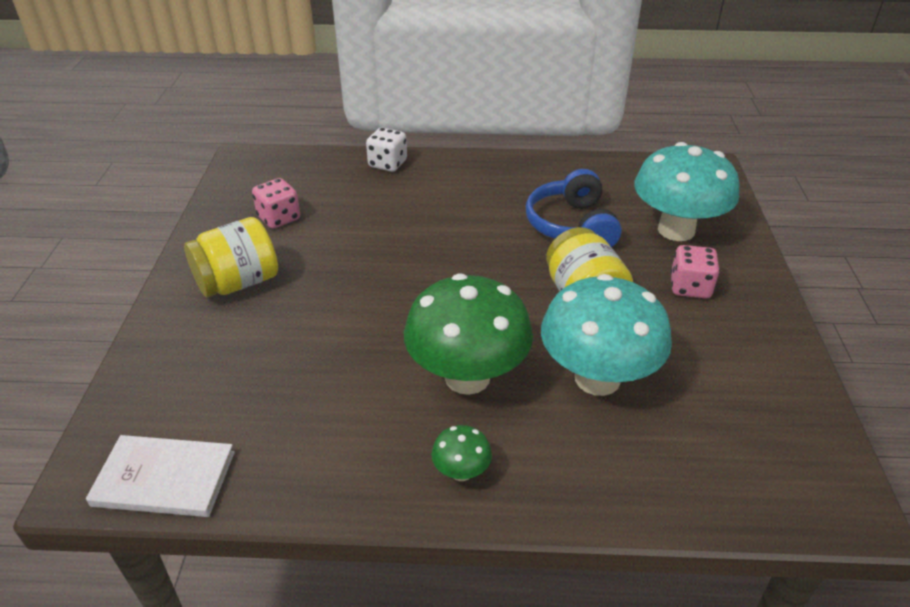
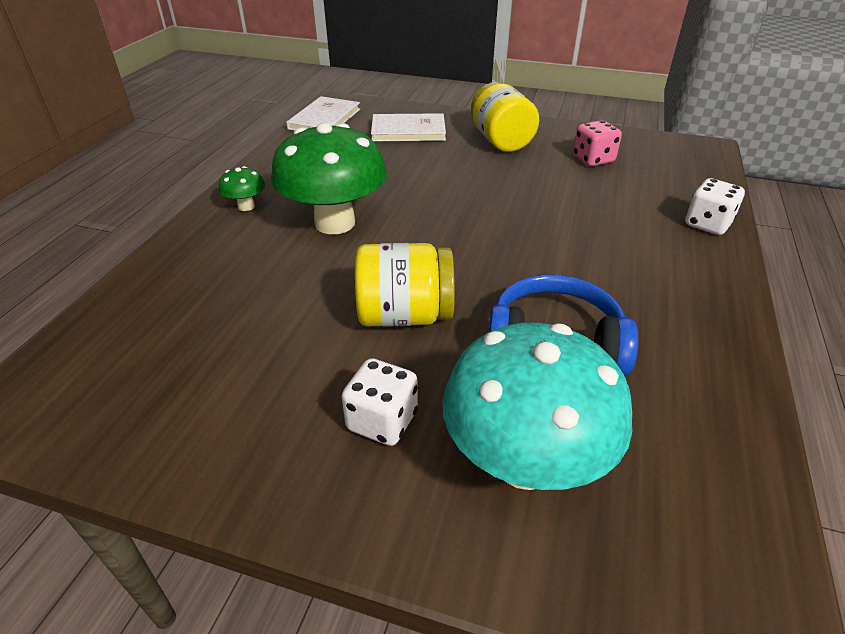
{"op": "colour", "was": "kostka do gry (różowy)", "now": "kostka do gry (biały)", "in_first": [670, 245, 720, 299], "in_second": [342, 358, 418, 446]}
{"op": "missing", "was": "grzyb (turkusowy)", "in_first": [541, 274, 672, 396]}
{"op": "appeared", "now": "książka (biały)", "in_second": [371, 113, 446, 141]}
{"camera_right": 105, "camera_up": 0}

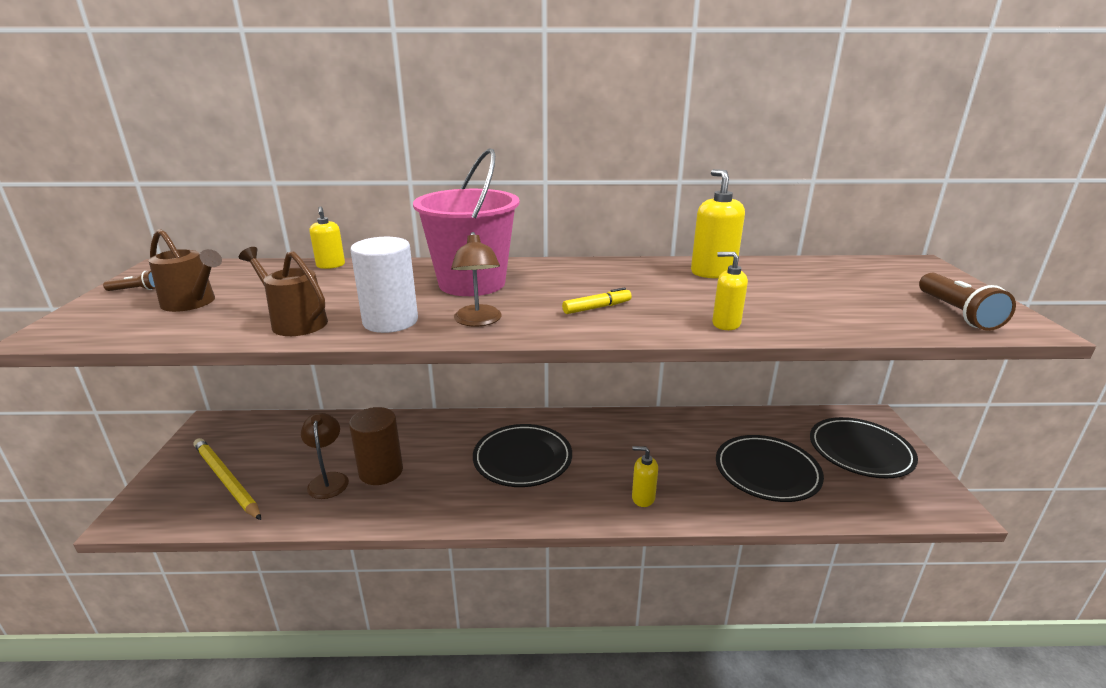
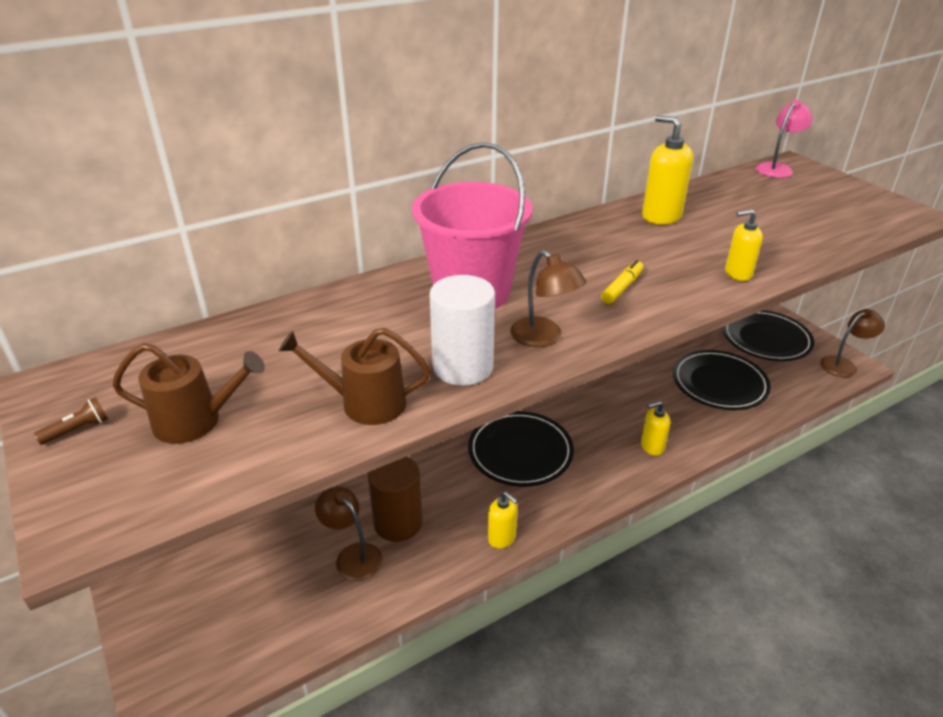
{"op": "relocated", "was": "dozownik mydła (żółty)", "in_first": [310, 206, 345, 269], "in_second": [488, 491, 518, 549]}
{"op": "missing", "was": "latarka (brązowy)", "in_first": [919, 273, 1016, 331]}
{"op": "missing", "was": "ołówek (żółty)", "in_first": [193, 438, 261, 520]}
{"op": "appeared", "now": "lampka (różowy)", "in_second": [756, 100, 813, 178]}
{"op": "appeared", "now": "lampka (brązowy)", "in_second": [820, 309, 885, 377]}
{"camera_right": -30, "camera_up": 10}

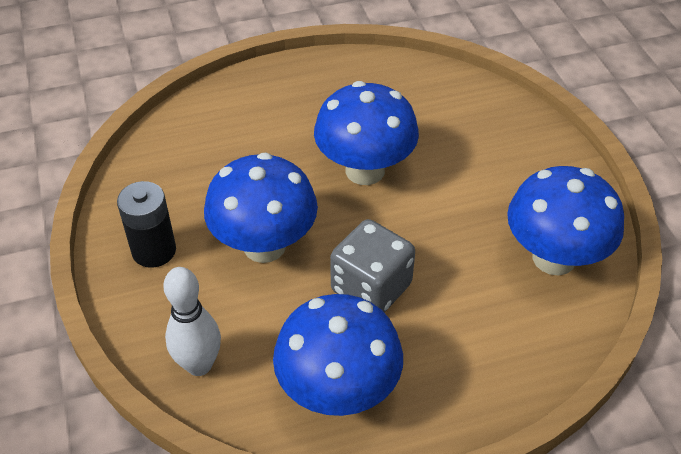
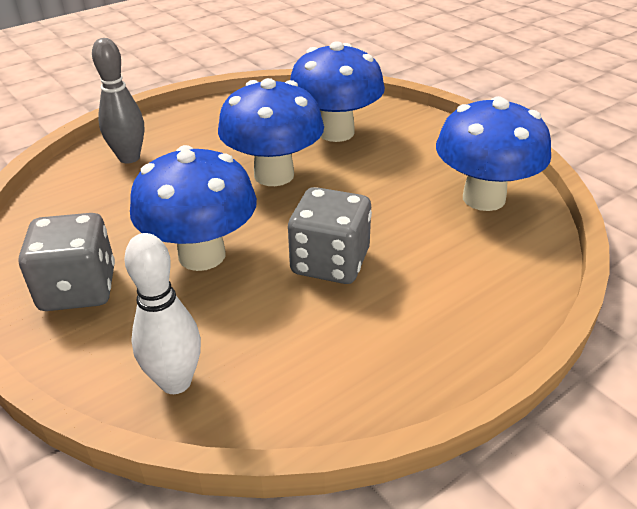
{"op": "exchanged", "was": "bateria (czarny)", "now": "kostka do gry (szary)", "in_first": [117, 181, 176, 268], "in_second": [19, 213, 115, 311]}
{"op": "relocated", "was": "grzyb (niebieski)", "in_first": [273, 294, 403, 416], "in_second": [290, 41, 385, 142]}
{"op": "appeared", "now": "kręgiel (szary)", "in_second": [92, 38, 144, 163]}
{"camera_right": -20, "camera_up": -10}

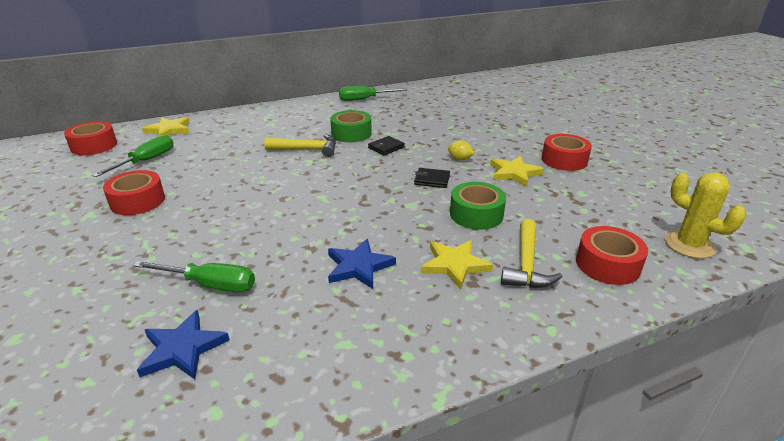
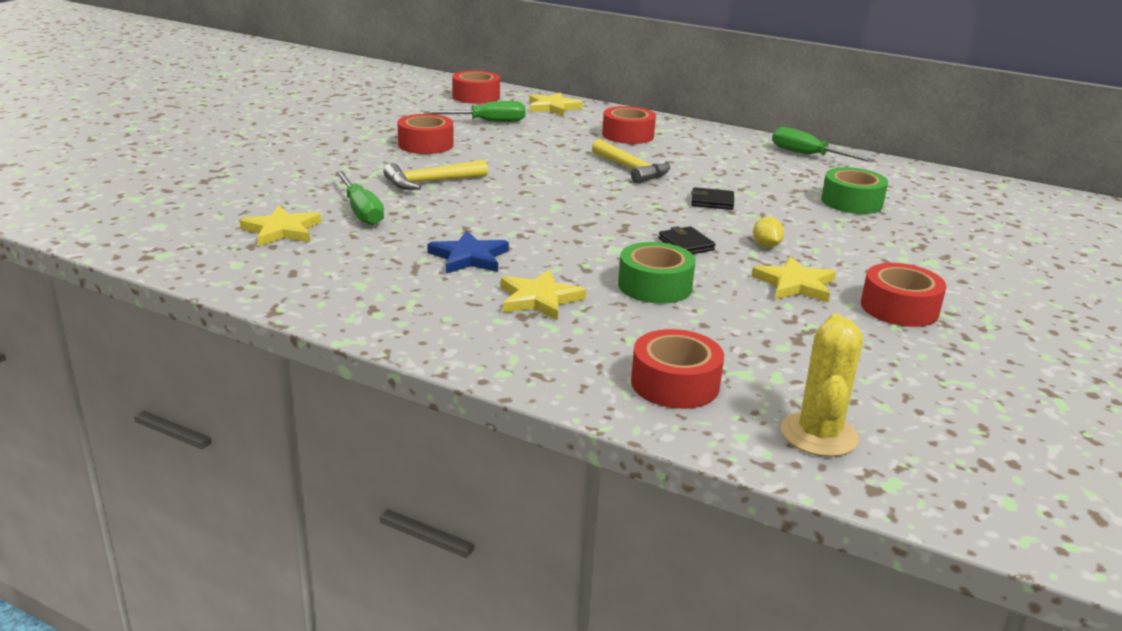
{"op": "relocated", "was": "taśma klejąca (zielony)", "in_first": [330, 110, 372, 142], "in_second": [821, 167, 888, 214]}
{"op": "relocated", "was": "młotek (żółty)", "in_first": [501, 219, 563, 288], "in_second": [384, 160, 488, 190]}
{"op": "colour", "was": "gwiazda (niebieski)", "now": "gwiazda (żółty)", "in_first": [137, 310, 229, 379], "in_second": [240, 206, 321, 247]}
{"op": "appeared", "now": "taśma klejąca (czerwony)", "in_second": [602, 106, 656, 144]}
{"camera_right": 50, "camera_up": -5}

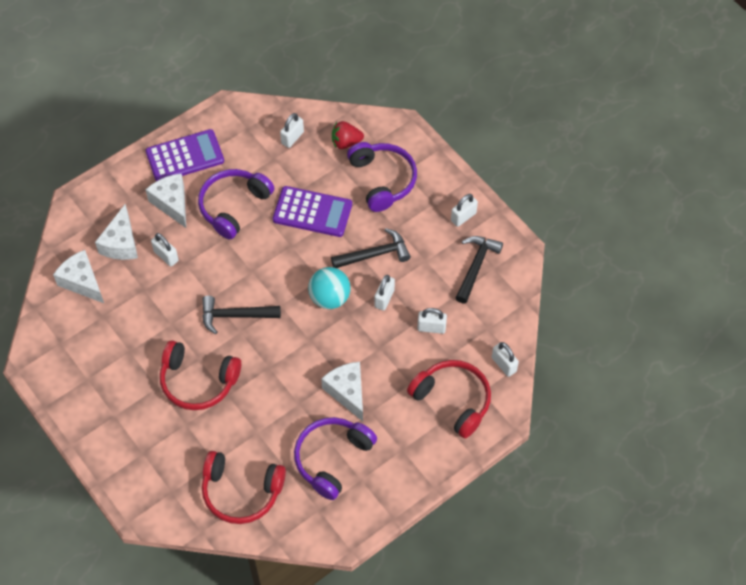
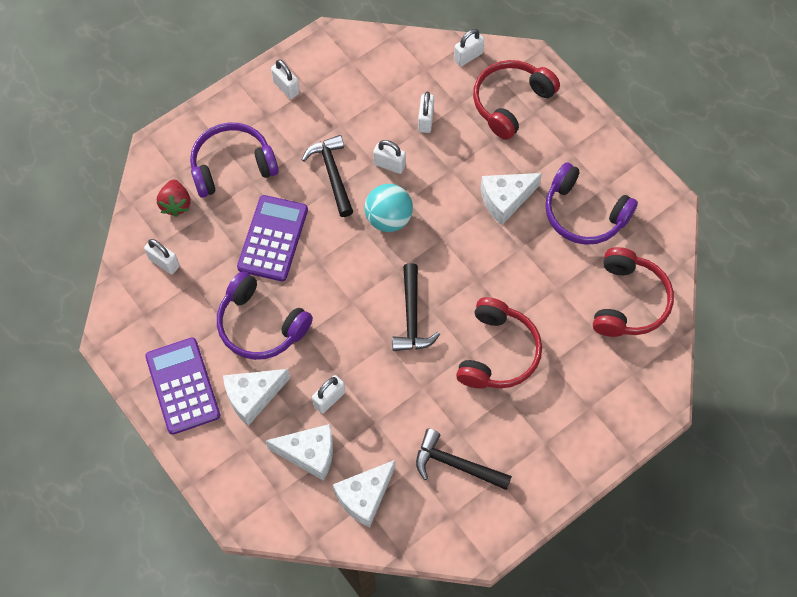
{"op": "relocated", "was": "młotek (czarny)", "in_first": [456, 236, 503, 303], "in_second": [416, 429, 512, 490]}
{"camera_right": -90, "camera_up": 5}

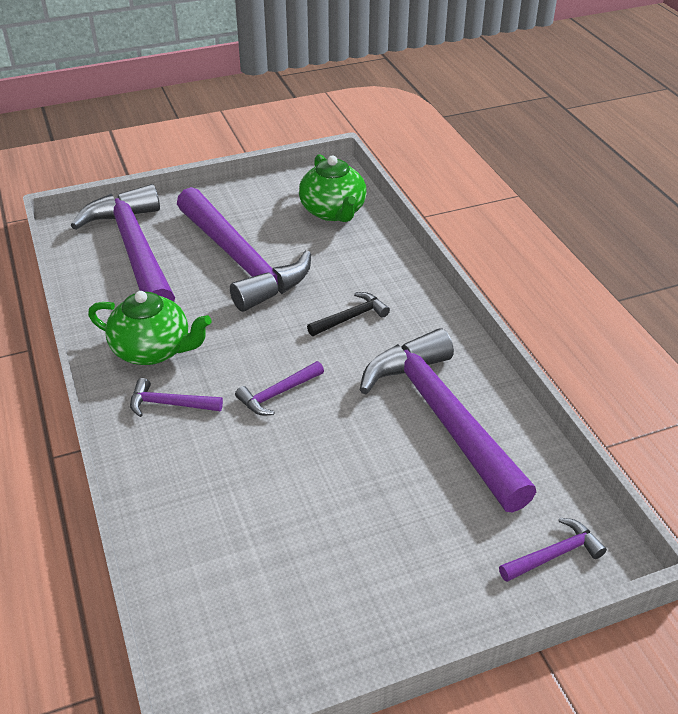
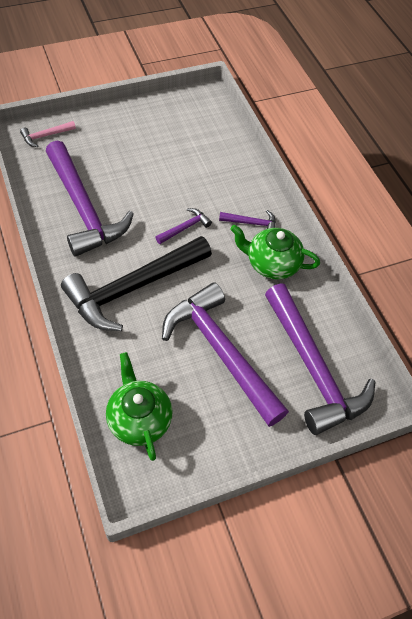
{"op": "size", "was": "młotek (czarny)", "in_first": [307, 292, 390, 336], "in_second": [61, 236, 212, 331], "ratio": 2.42}
{"op": "colour", "was": "młotek (fioletowy)", "now": "młotek (różowy)", "in_first": [499, 518, 607, 582], "in_second": [20, 121, 76, 147]}
{"camera_right": 175, "camera_up": 15}

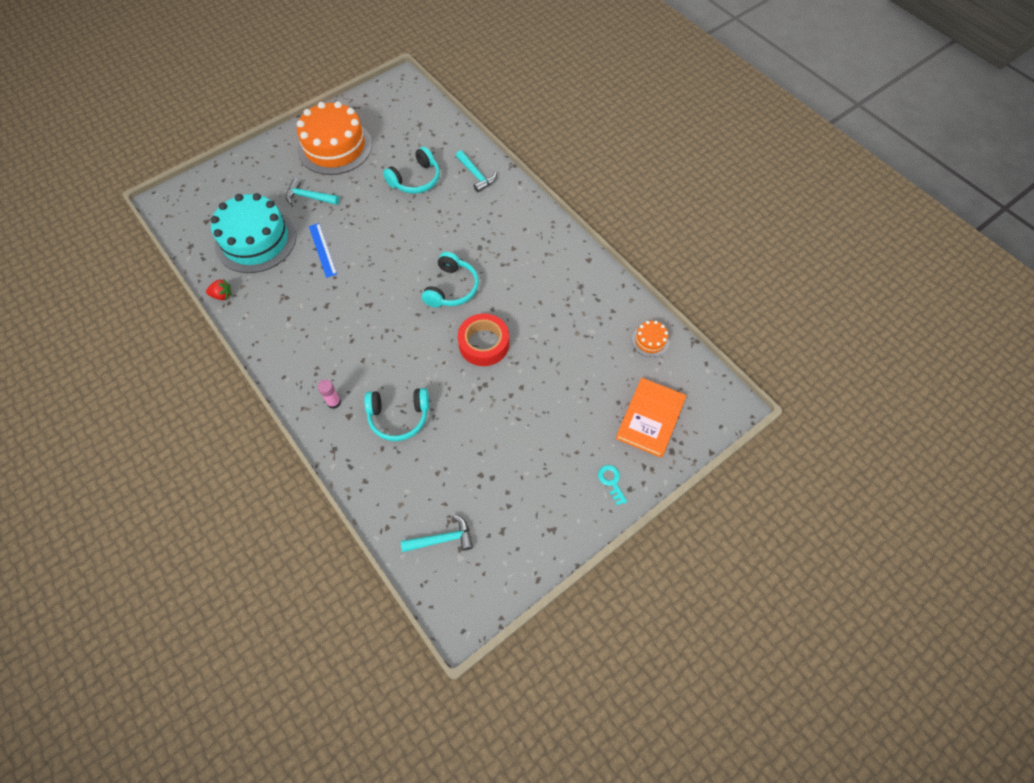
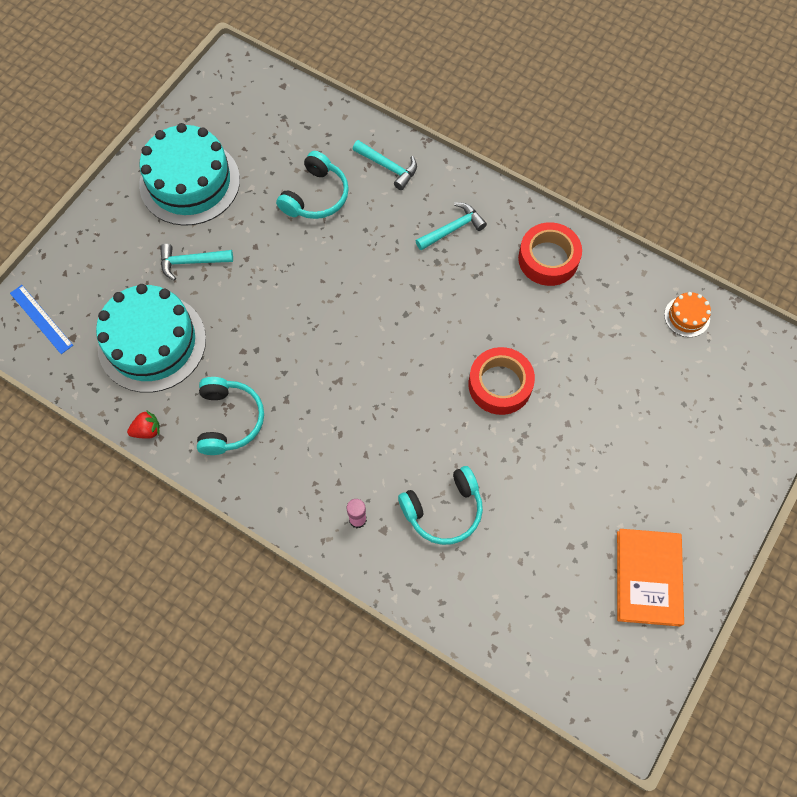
{"op": "colour", "was": "tort (pomarańczowy)", "now": "tort (turkusowy)", "in_first": [297, 101, 372, 175], "in_second": [139, 123, 240, 226]}
{"op": "relocated", "was": "linijka (niebieski)", "in_first": [309, 223, 337, 278], "in_second": [10, 285, 73, 354]}
{"op": "relocated", "was": "słuchawki (turkusowy)", "in_first": [422, 252, 479, 308], "in_second": [197, 377, 264, 455]}
{"op": "relocated", "was": "książka (pomarańczowy)", "in_first": [616, 378, 686, 458], "in_second": [617, 529, 684, 627]}
{"op": "missing", "was": "klucz (turkusowy)", "in_first": [598, 465, 627, 506]}
{"op": "relocated", "was": "młotek (turkusowy)", "in_first": [401, 514, 473, 552], "in_second": [416, 202, 487, 250]}
{"op": "appeared", "now": "taśma klejąca (czerwony)", "in_second": [518, 222, 582, 286]}
{"camera_right": -20, "camera_up": 5}

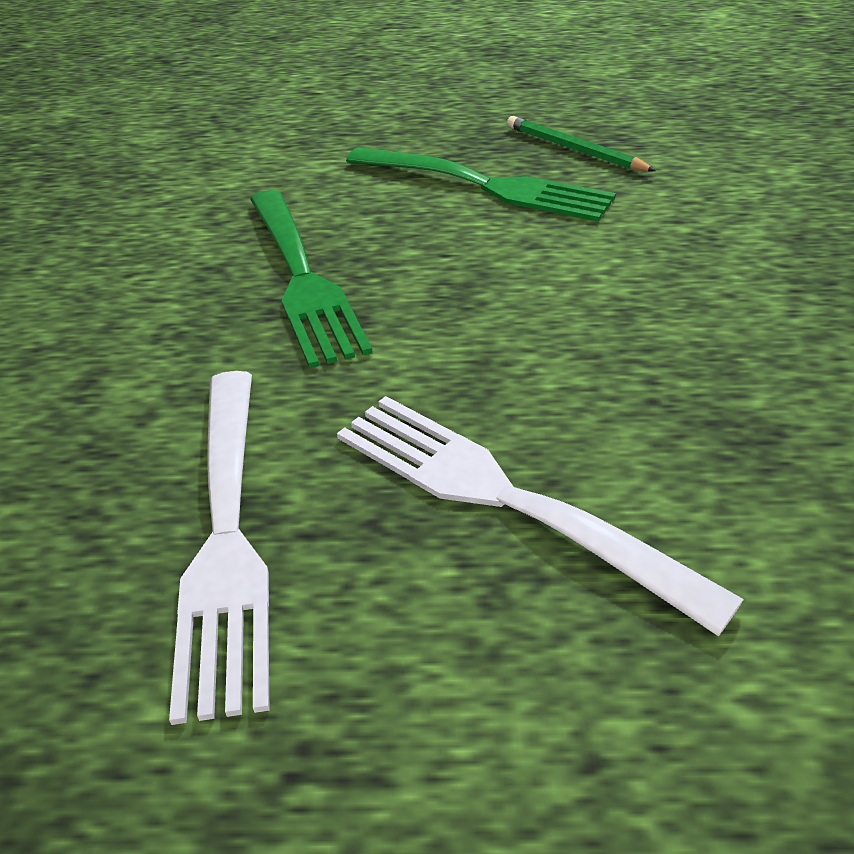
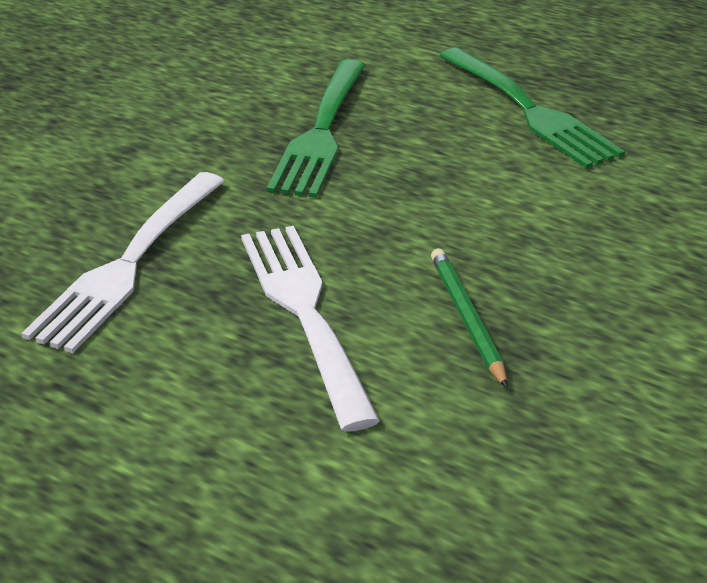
{"op": "relocated", "was": "ołówek (zielony)", "in_first": [507, 116, 656, 172], "in_second": [431, 248, 508, 388]}
{"camera_right": 30, "camera_up": -5}

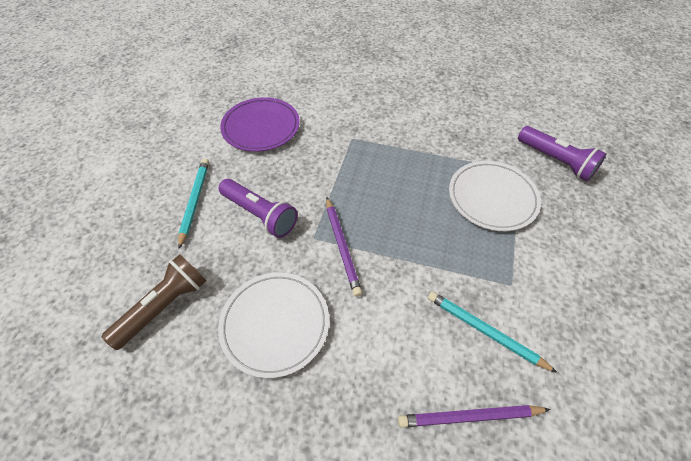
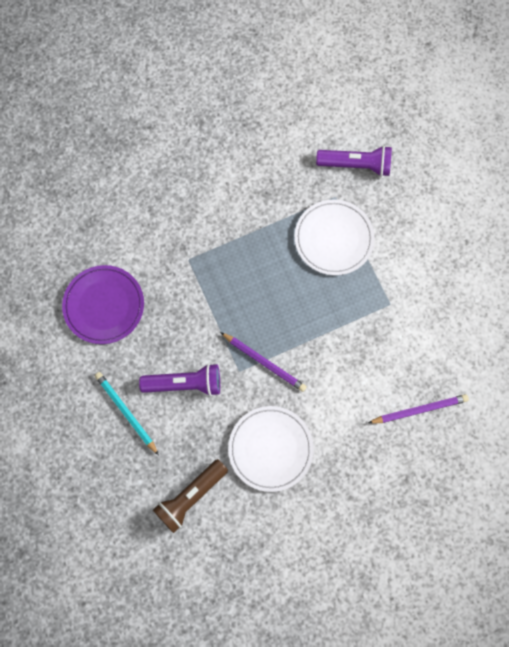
{"op": "spun", "was": "latarka (brązowy)", "in_first": [102, 254, 206, 350], "in_second": [153, 459, 228, 533], "clockwise": -135}
{"op": "missing", "was": "ołówek (turkusowy)", "in_first": [428, 291, 558, 373]}
{"op": "spun", "was": "ołówek (fioletowy)", "in_first": [398, 405, 550, 428], "in_second": [368, 394, 469, 424], "clockwise": -150}
{"camera_right": -40, "camera_up": 20}

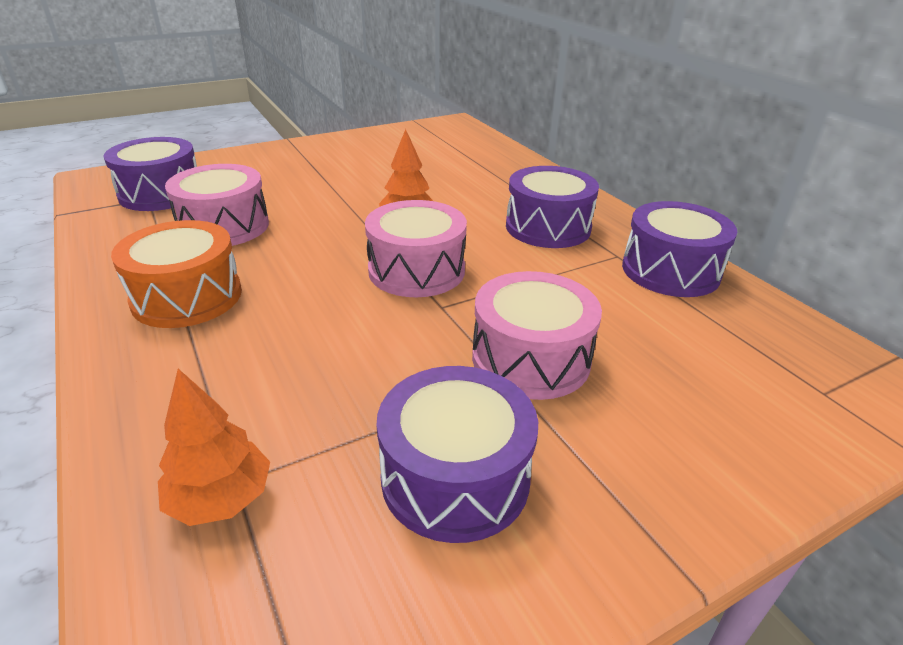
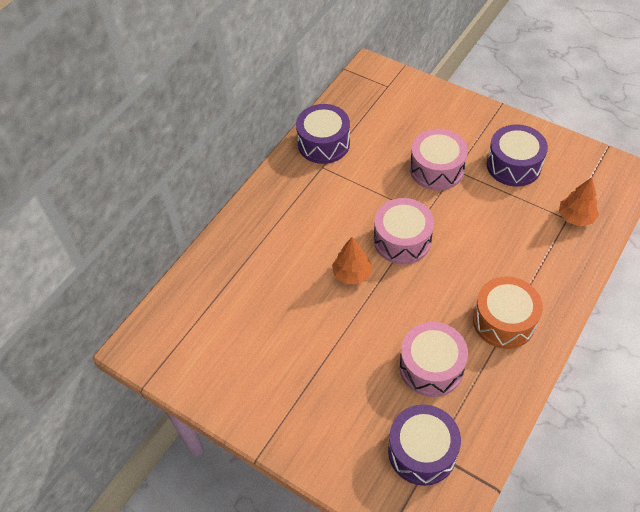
{"op": "missing", "was": "bęben (fioletowy)", "in_first": [506, 166, 599, 248]}
{"camera_right": -115, "camera_up": 20}

